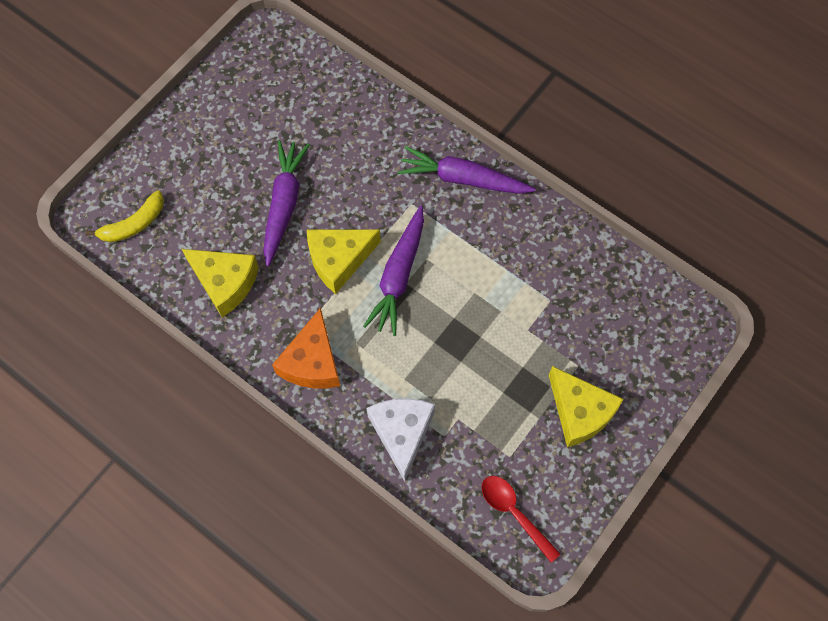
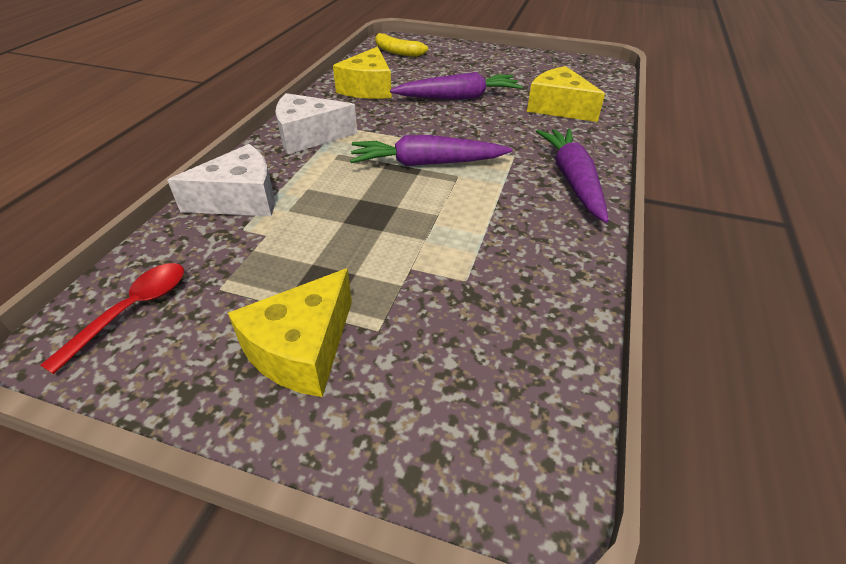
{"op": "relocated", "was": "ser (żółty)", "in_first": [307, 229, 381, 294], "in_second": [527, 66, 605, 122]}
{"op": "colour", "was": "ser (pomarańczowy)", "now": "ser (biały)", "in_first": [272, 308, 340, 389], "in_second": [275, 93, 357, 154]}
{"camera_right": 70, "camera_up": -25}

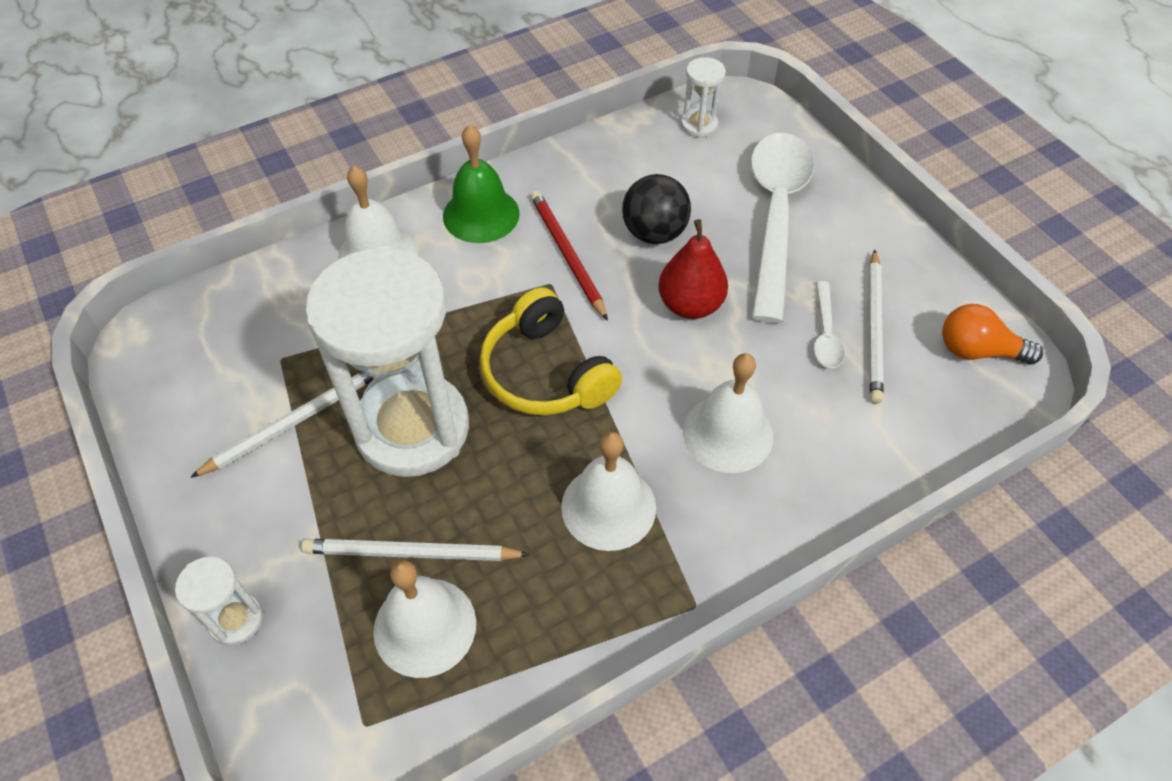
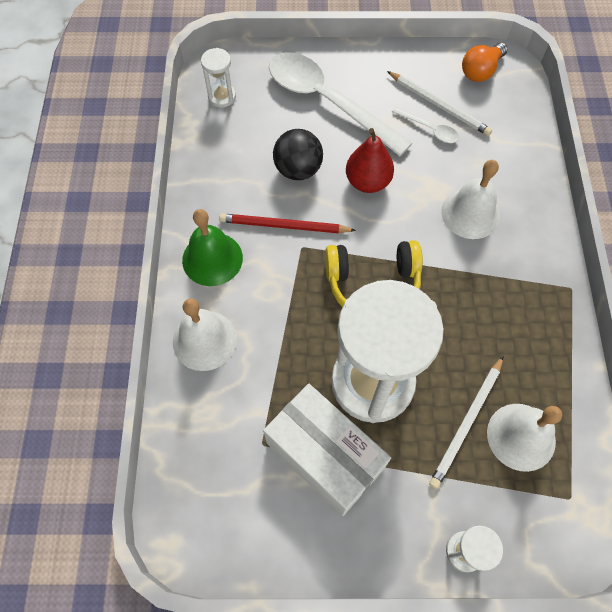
{"op": "exchanged", "was": "ołówek (biały)", "now": "pudełko (biały)", "in_first": [190, 371, 377, 478], "in_second": [263, 383, 391, 516]}
{"op": "missing", "was": "dzwonek (biały)", "in_first": [561, 432, 656, 551]}
{"camera_right": -60, "camera_up": 10}

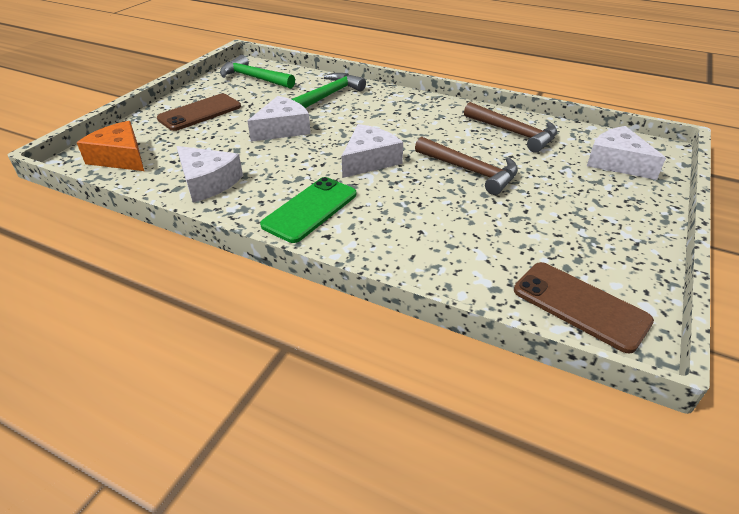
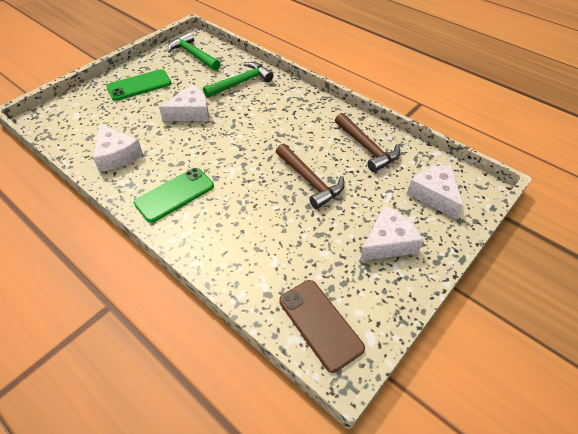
{"op": "colour", "was": "telefon (brązowy)", "now": "telefon (zielony)", "in_first": [157, 94, 241, 131], "in_second": [106, 69, 171, 101]}
{"op": "missing", "was": "ser (pomarańczowy)", "in_first": [77, 121, 144, 171]}
{"op": "relocated", "was": "ser (biały)", "in_first": [342, 124, 403, 178], "in_second": [360, 206, 423, 261]}
{"camera_right": 15, "camera_up": 10}

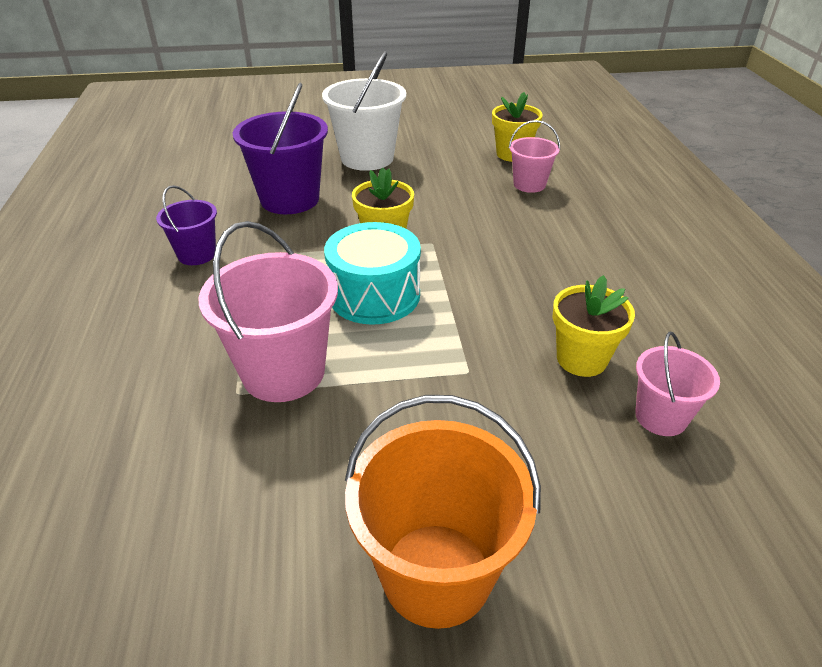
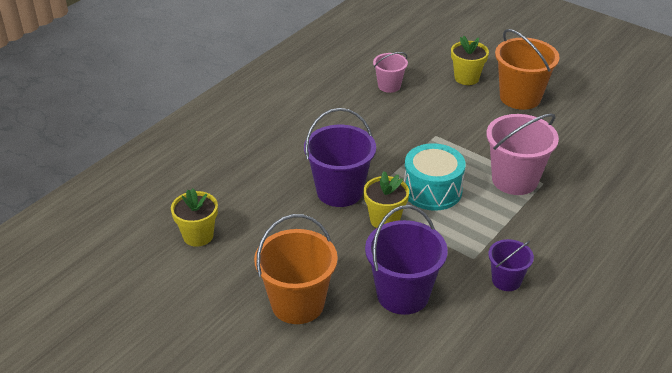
{"op": "colour", "was": "wiadro (biały)", "now": "wiadro (pomarańczowy)", "in_first": [322, 51, 406, 171], "in_second": [254, 214, 338, 324]}
{"op": "missing", "was": "wiadro (różowy)", "in_first": [509, 120, 560, 193]}
{"op": "relocated", "was": "doniczka (żółty)", "in_first": [553, 275, 635, 377], "in_second": [451, 36, 489, 85]}
{"op": "appeared", "now": "wiadro (fioletowy)", "in_second": [304, 108, 376, 207]}
{"camera_right": -135, "camera_up": 0}

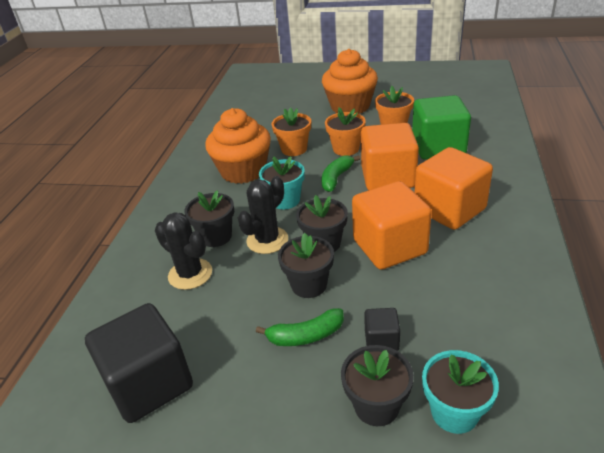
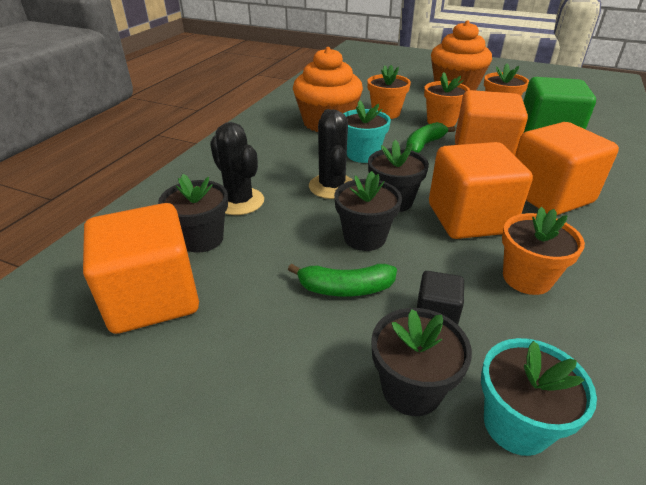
{"op": "spun", "was": "kaktus (czarny)", "in_first": [238, 176, 288, 254], "in_second": [309, 109, 352, 199], "clockwise": -60}
{"op": "relocated", "was": "doniczka (czarny)", "in_first": [185, 190, 234, 247], "in_second": [158, 174, 228, 253]}
{"op": "colour", "was": "sześcian (czarny)", "now": "sześcian (pomarańczowy)", "in_first": [85, 303, 193, 423], "in_second": [83, 203, 199, 334]}
{"op": "appeared", "now": "doniczka (pomarańczowy)", "in_second": [502, 207, 585, 295]}
{"camera_right": 10, "camera_up": 0}

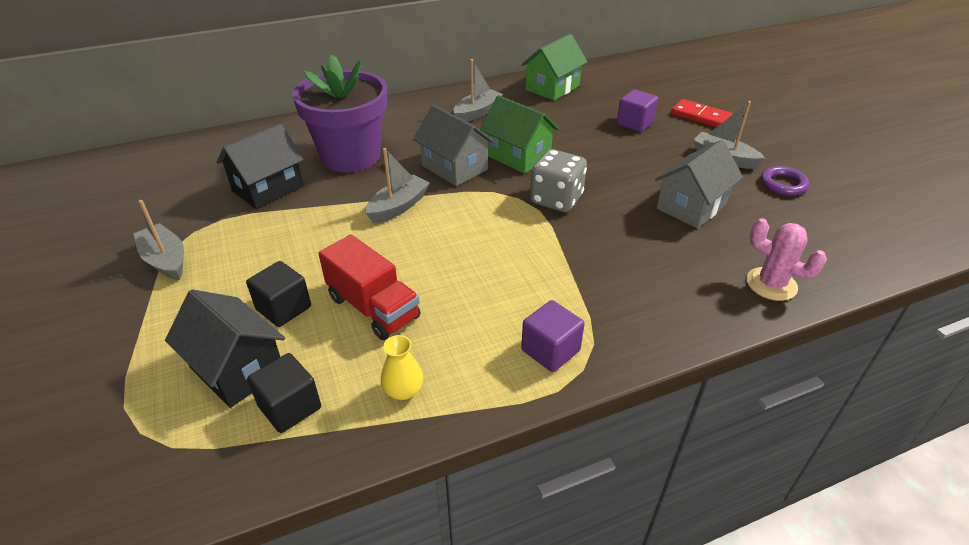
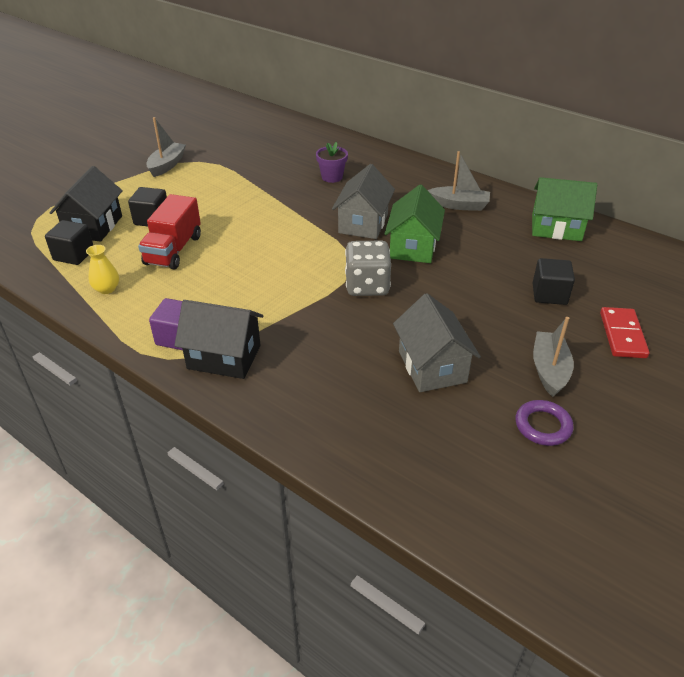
{"op": "size", "was": "doniczka (fioletowy)", "in_first": [292, 54, 387, 173], "in_second": [316, 142, 348, 183], "ratio": 0.43}
{"op": "colour", "was": "sześcian (fioletowy)", "now": "sześcian (czarny)", "in_first": [617, 89, 658, 132], "in_second": [533, 258, 575, 305]}
{"op": "relocated", "was": "domek (czarny)", "in_first": [217, 124, 304, 209], "in_second": [174, 300, 263, 379]}
{"op": "spun", "was": "domek (szary)", "in_first": [655, 140, 743, 229], "in_second": [393, 293, 481, 392], "clockwise": 60}
{"op": "missing", "was": "łódka (szary)", "in_first": [365, 148, 430, 223]}
{"op": "missing", "was": "kaktus (różowy)", "in_first": [747, 218, 827, 301]}
{"camera_right": 60, "camera_up": 0}

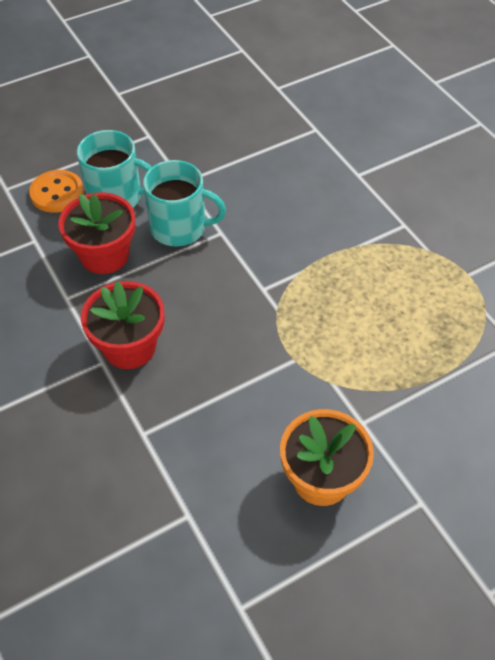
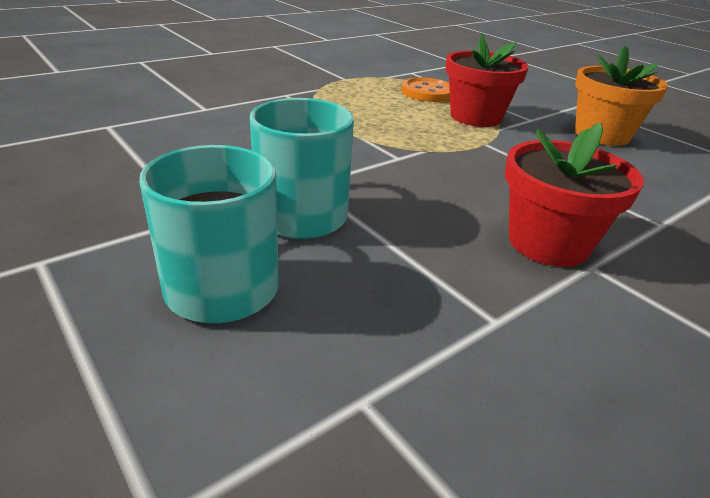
{"op": "relocated", "was": "guzik (pomarańczowy)", "in_first": [29, 170, 84, 213], "in_second": [401, 78, 450, 102]}
{"op": "relocated", "was": "doniczka (czerwony)", "in_first": [58, 192, 135, 274], "in_second": [446, 32, 529, 127]}
{"camera_right": -100, "camera_up": -20}

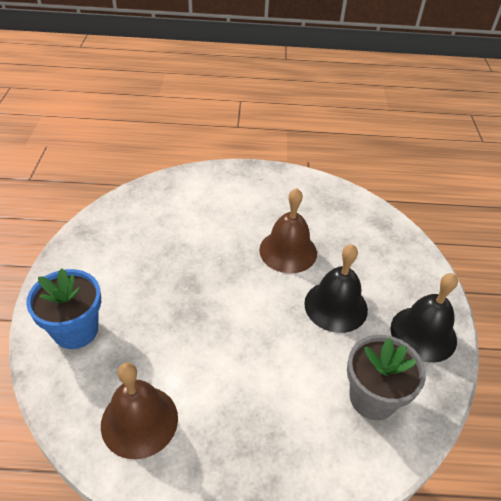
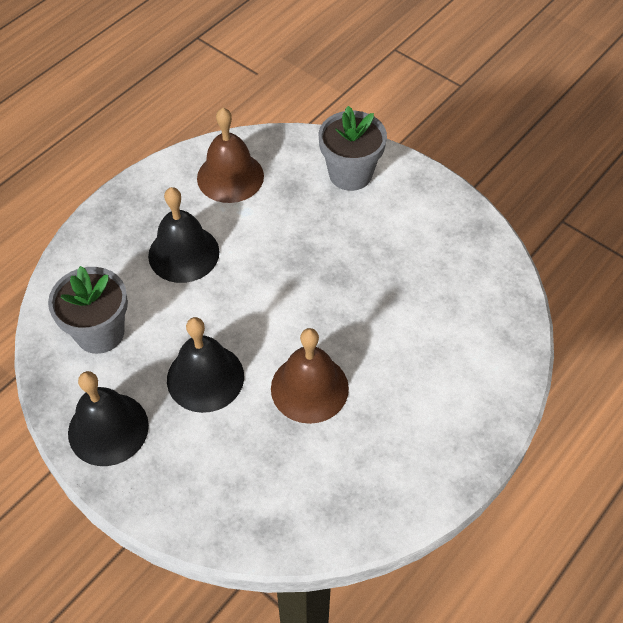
{"op": "colour", "was": "doniczka (niebieski)", "now": "doniczka (szary)", "in_first": [26, 268, 101, 349], "in_second": [319, 106, 387, 191]}
{"op": "appeared", "now": "dzwonek (czarny)", "in_second": [148, 187, 219, 283]}
{"camera_right": 130, "camera_up": 10}

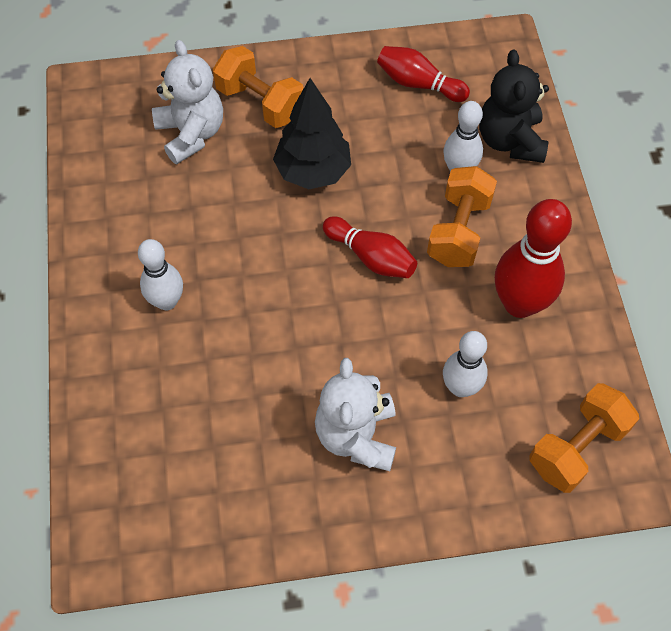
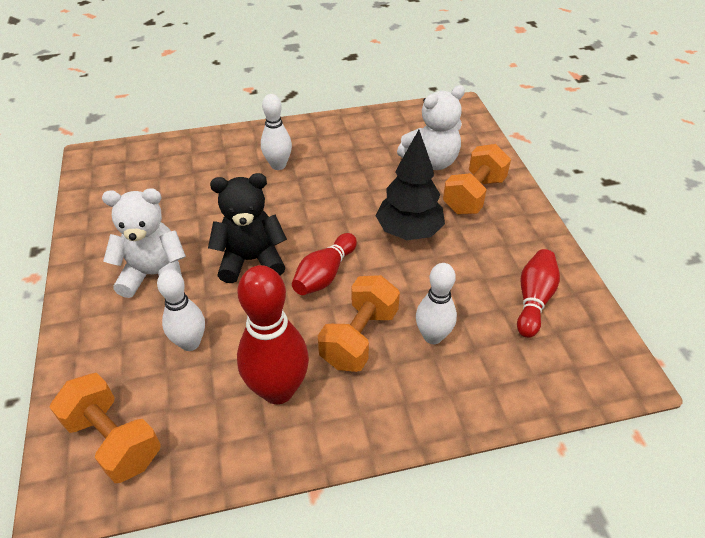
{"op": "relocated", "was": "miś (czarny)", "in_first": [479, 50, 549, 163], "in_second": [208, 173, 287, 283]}
{"op": "spun", "was": "hantel (pomarańczowy)", "in_first": [427, 166, 497, 267], "in_second": [318, 275, 400, 372], "clockwise": -75}
{"camera_right": 85, "camera_up": -15}

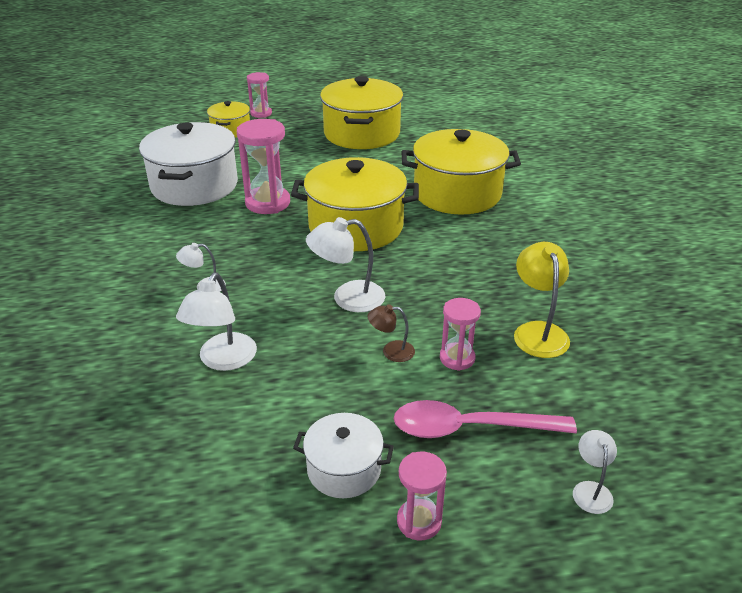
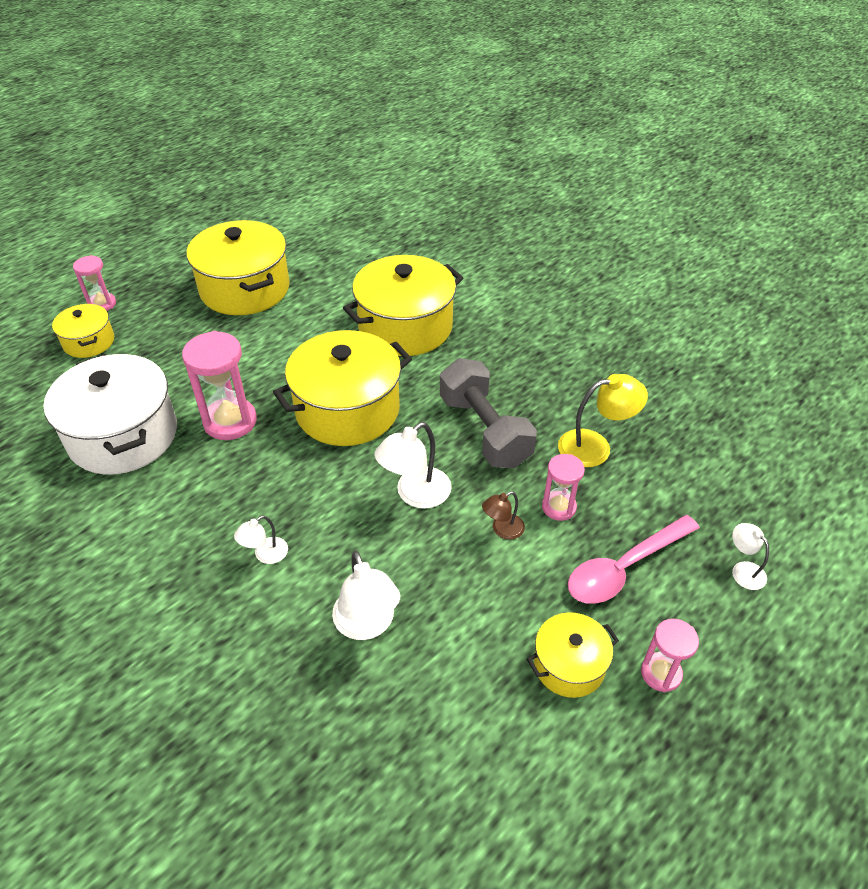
{"op": "spun", "was": "lampka (żółty)", "in_first": [514, 242, 570, 358], "in_second": [558, 374, 648, 467], "clockwise": 120}
{"op": "colour", "was": "garnek (biały)", "now": "garnek (żółty)", "in_first": [293, 413, 394, 498], "in_second": [527, 612, 619, 698]}
{"op": "appeared", "now": "hantel (szary)", "in_second": [440, 358, 537, 468]}
{"camera_right": -35, "camera_up": 10}

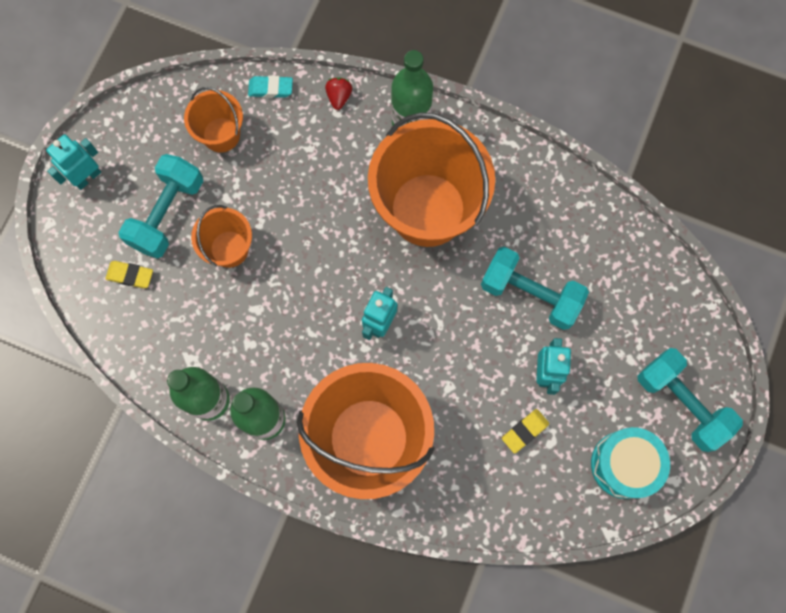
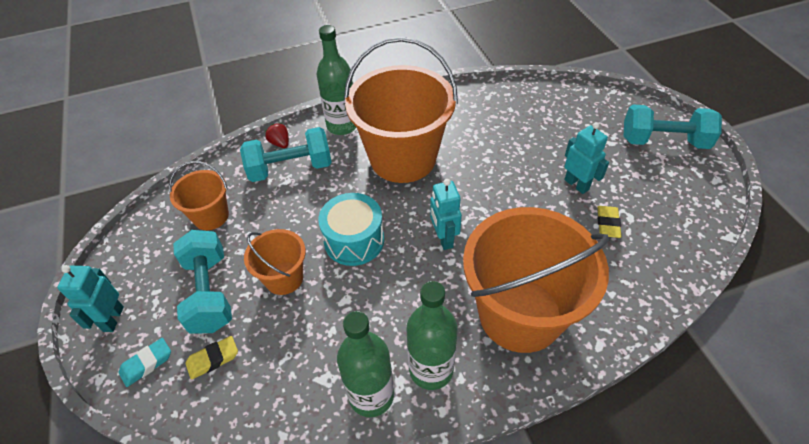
{"op": "relocated", "was": "gumka do mazania (turkusowy)", "in_first": [248, 76, 293, 98], "in_second": [119, 338, 171, 387]}
{"op": "relocated", "was": "hantel (turkusowy)", "in_first": [481, 247, 589, 330], "in_second": [240, 127, 332, 182]}
{"op": "relocated", "was": "bęben (turkusowy)", "in_first": [591, 427, 670, 499], "in_second": [318, 193, 384, 266]}
{"camera_right": -40, "camera_up": -25}

